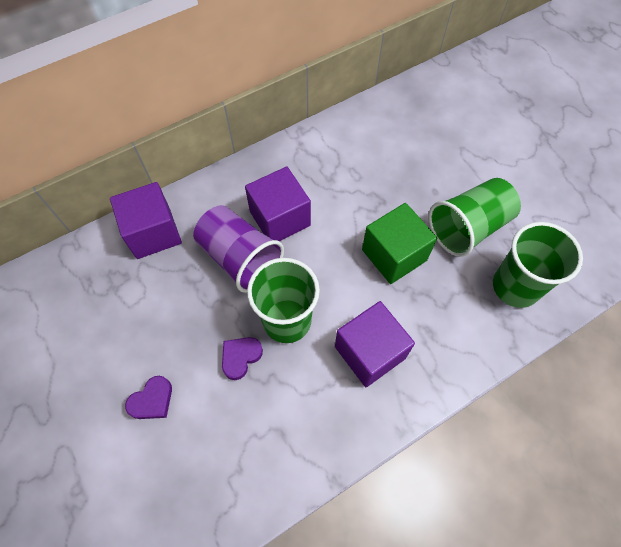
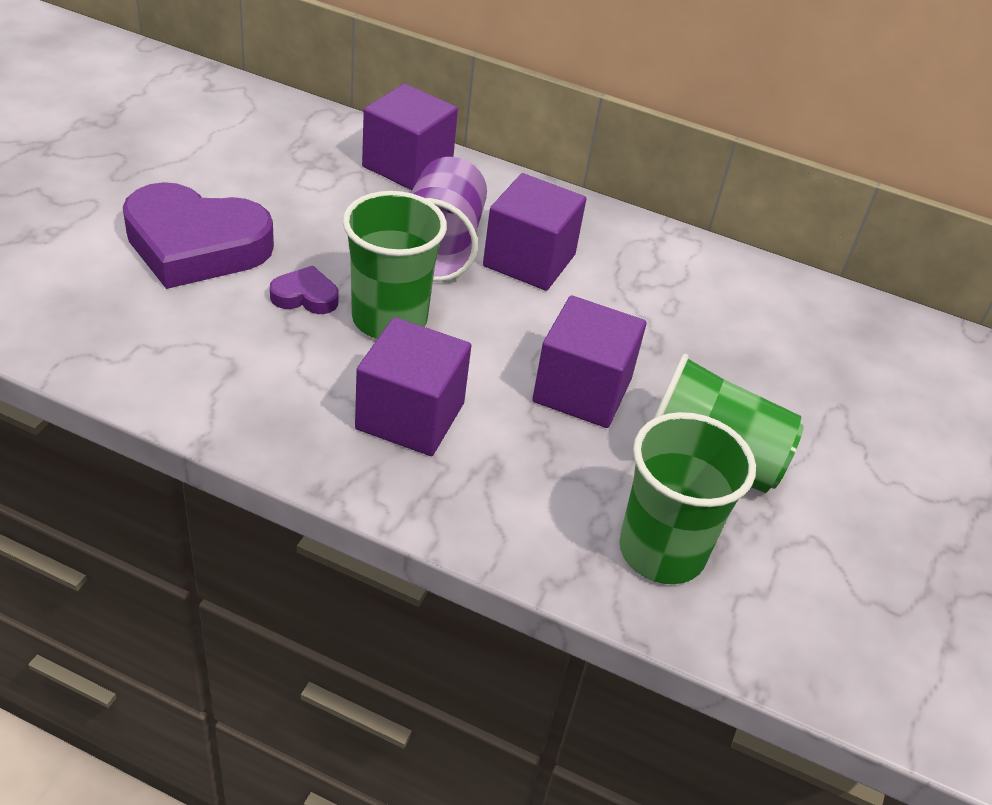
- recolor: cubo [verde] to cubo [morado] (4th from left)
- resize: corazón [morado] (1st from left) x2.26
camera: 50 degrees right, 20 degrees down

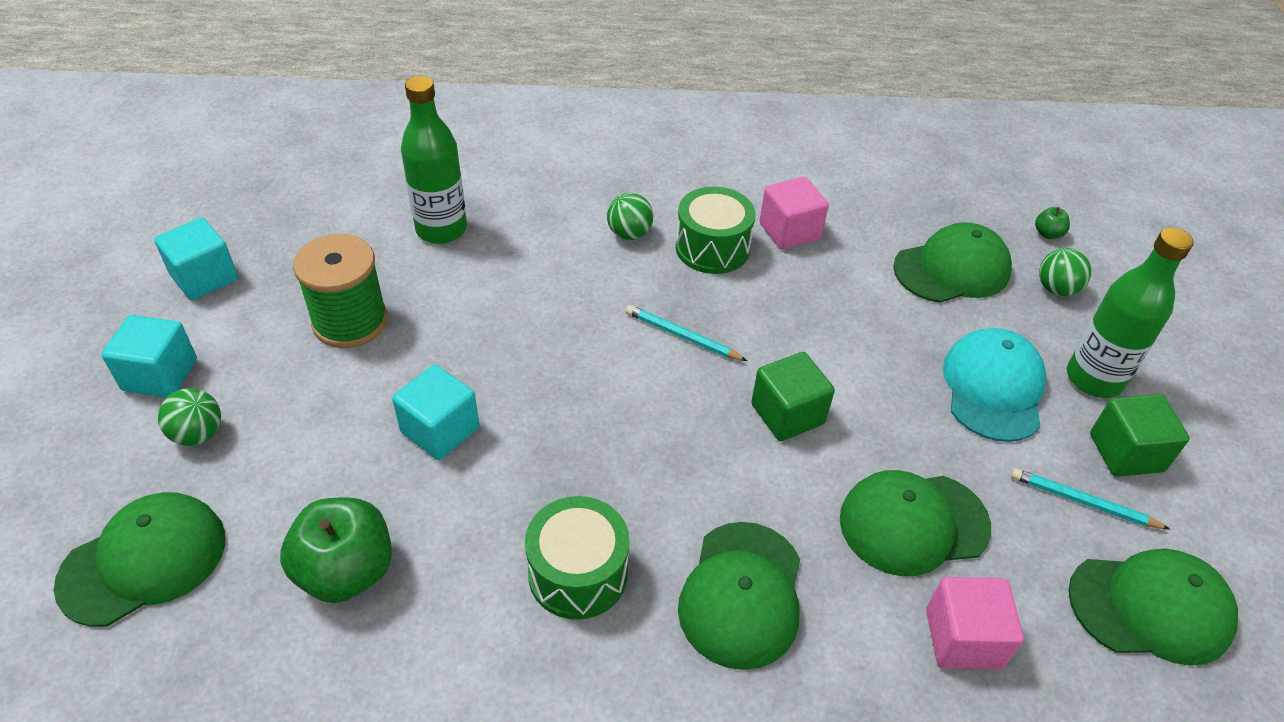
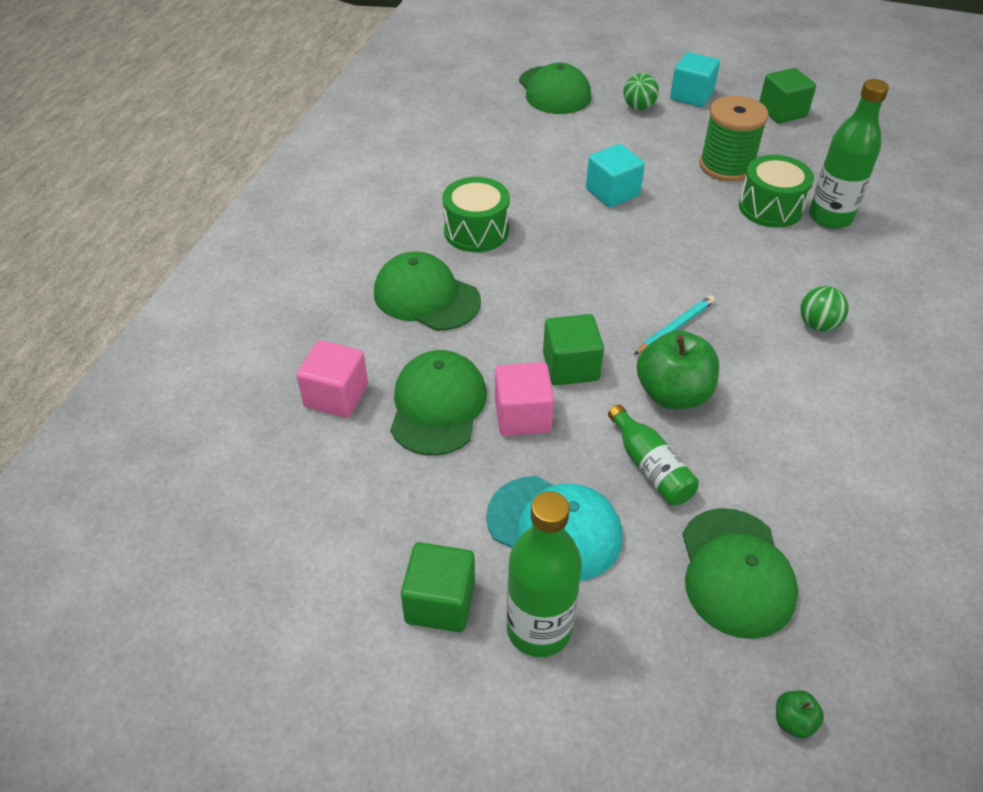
- delete: lápiz [turquesa] (2nd from left)
- delete: pelota [verde] (3rd from left)
- delete: gorra [verde] (5th from left)
- insert: botella [verde] (2nd from left)
- move: manzana [verde] (1st from left)
- move: tambor [verde] (2nd from left)
- move: cubo [rosa] (1st from left in the first image) to cubo [rosa] (2nd from left)
- recolor: cubo [turquesa] (2nd from left) to cubo [verde] (3rd from left)
camera: 110 degrees right, 0 degrees up

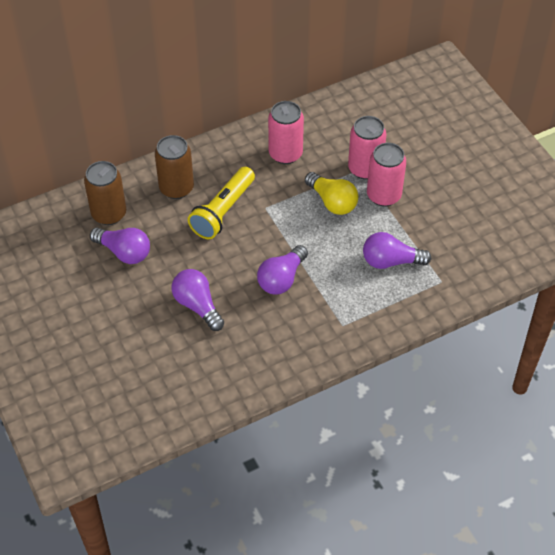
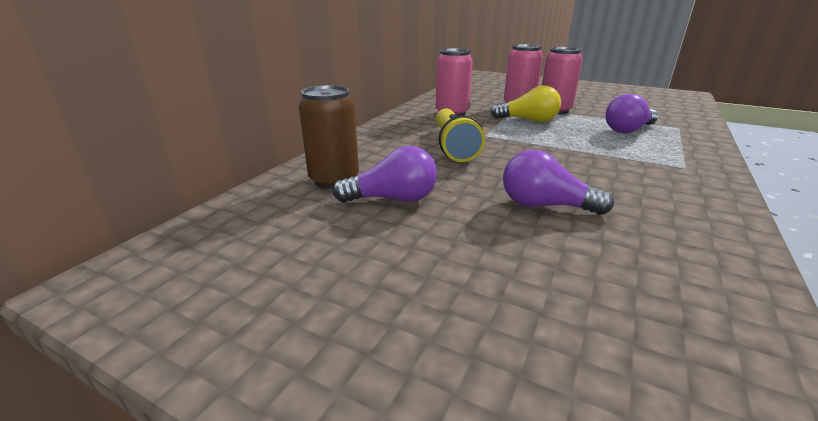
- delete: lata [marrón] (2nd from left)
- delete: bombilla [morado] (3rd from left)
camera: 35 degrees left, 25 degrees down

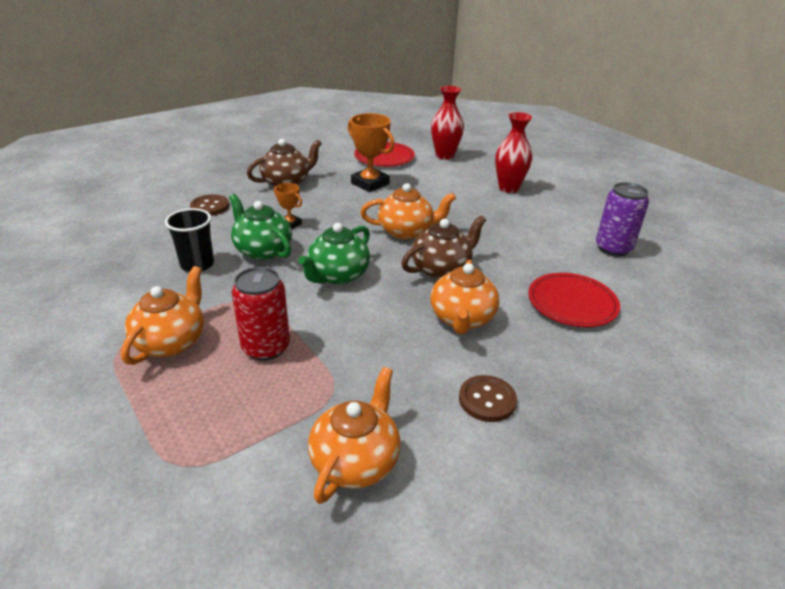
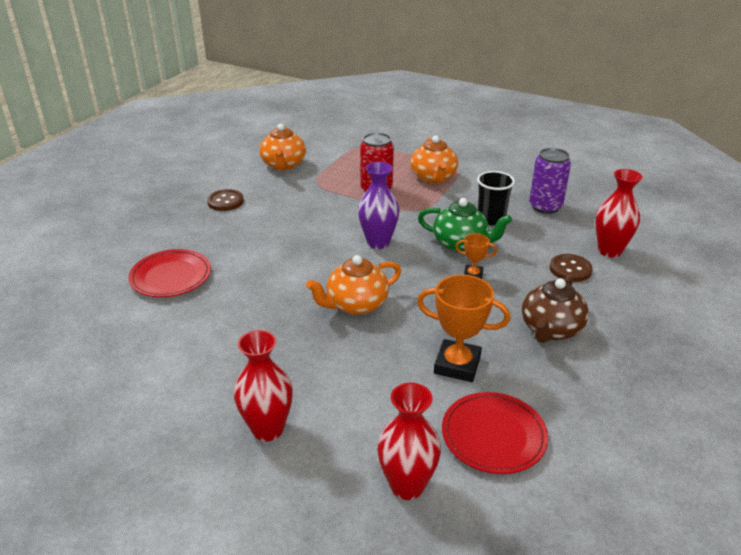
- delete: tetera [marrón] (2nd from left)
- delete: tetera [naranja] (4th from left)
- insert: florero [rojo] (3rd from left)
- move: lata [morado]
- replace: tetera [verde] (2nd from left) to florero [morado]
camera: 155 degrees right, 0 degrees up

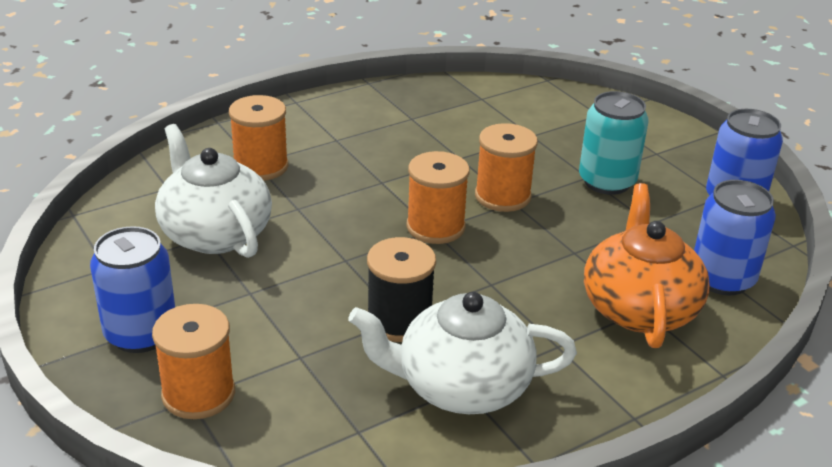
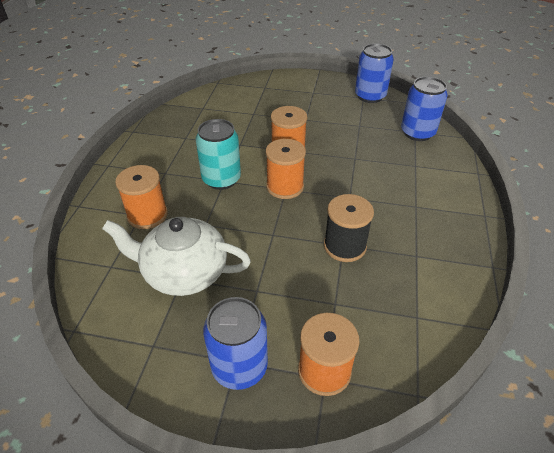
- delete: tetera [blanco] (2nd from left)
- delete: tetera [naranja]
- move: lata [turquesa]
camera: 45 degrees left, 10 degrees up

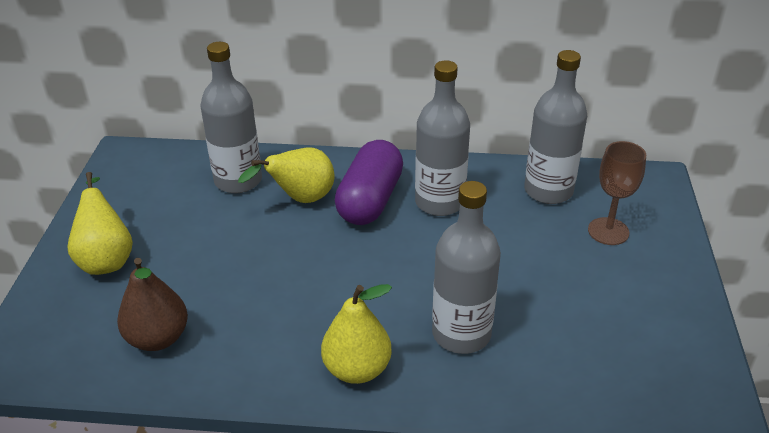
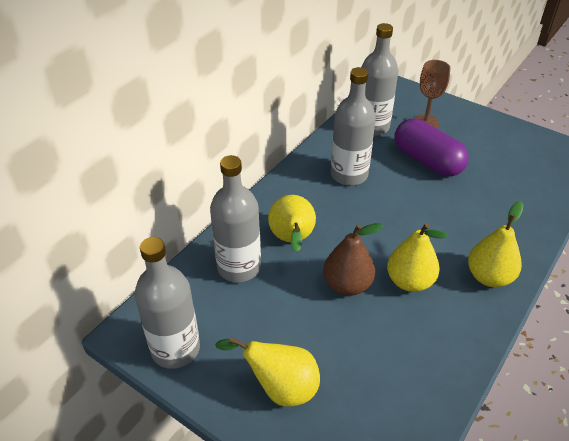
- insert: pera [amarillo] (3rd from left)
- move: pera [marrón]
- move: cápsula [morado]
- move: botella [gris] (3rd from left in the first image) to botella [gris] (1st from left)
camera: 60 degrees left, 5 degrees up

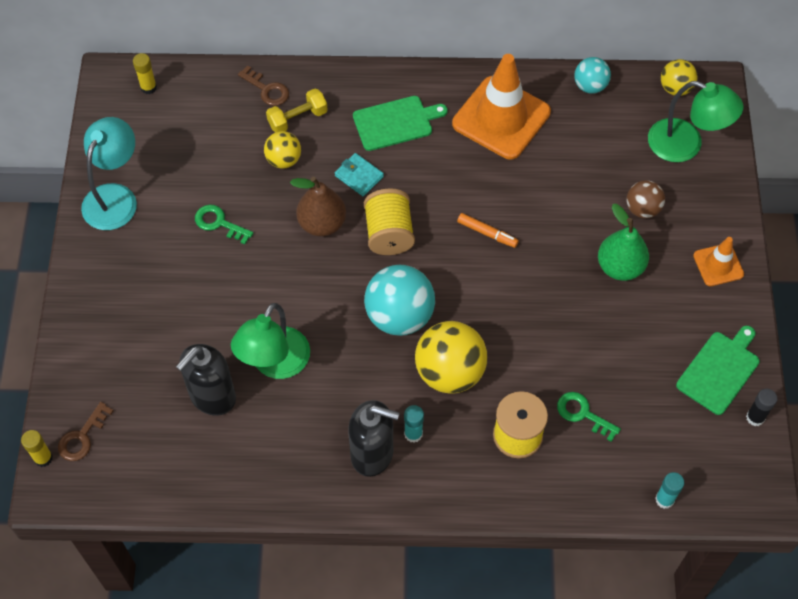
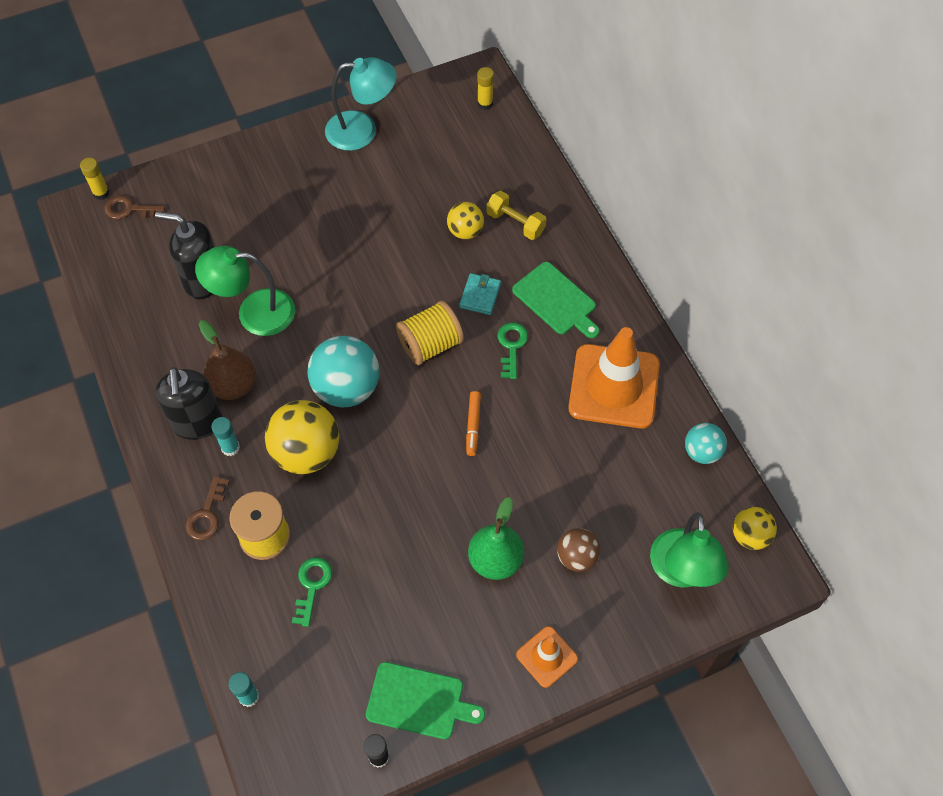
- move: llave [verde] (1st from left in the first image) to llave [verde] (2nd from left)
- move: llave [marrón] (2nd from left)
- move: pera [marrón]
camera: 65 degrees right, 0 degrees up

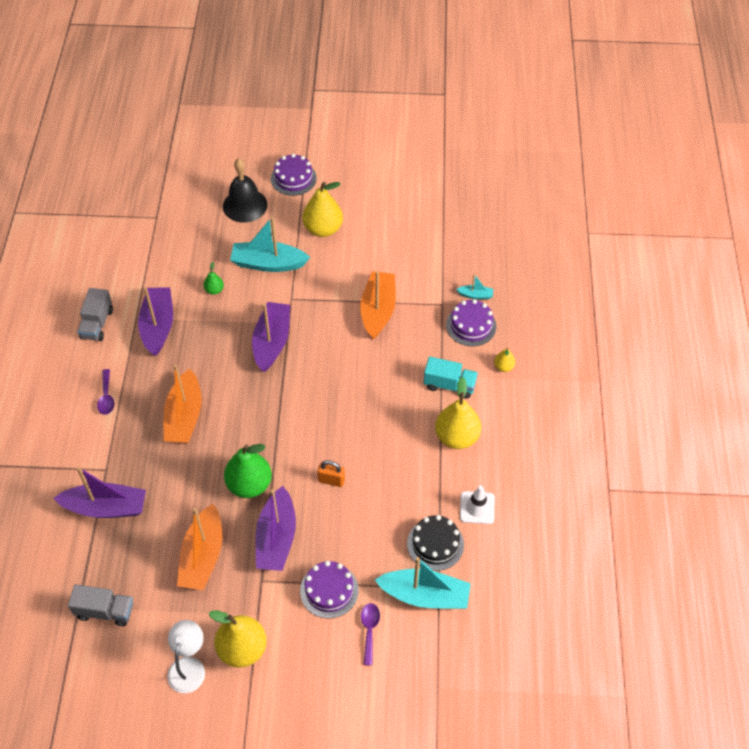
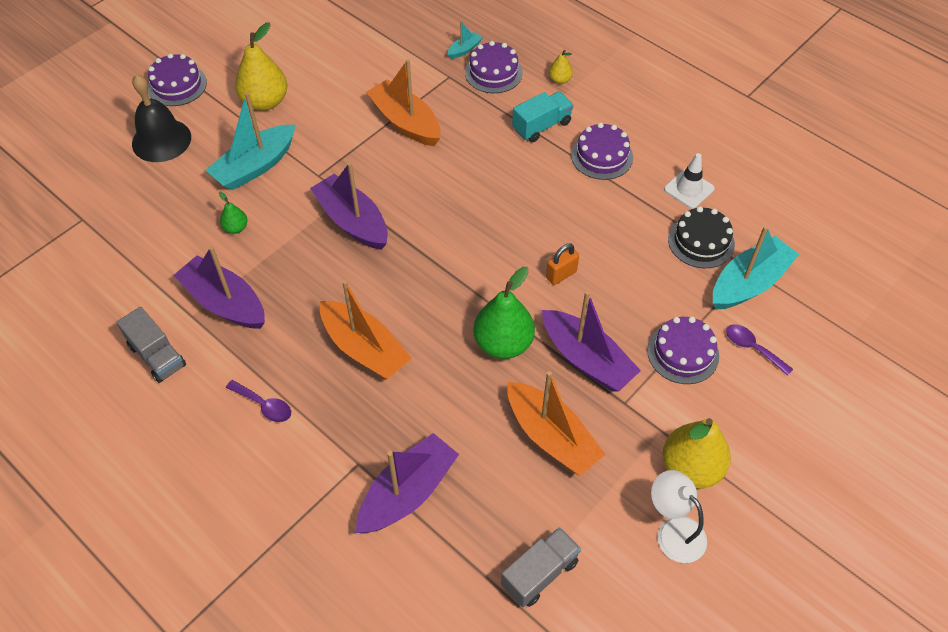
- replace: pera [amarillo] (3rd from left) to tarta [morado] (3rd from left)
camera: 50 degrees left, 0 degrees up

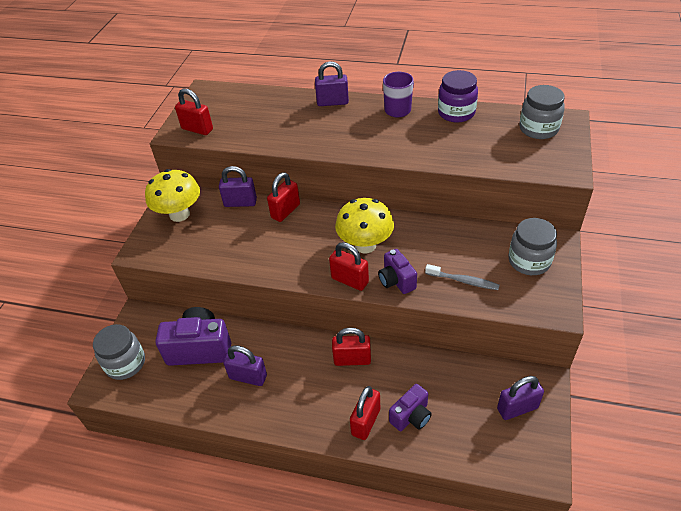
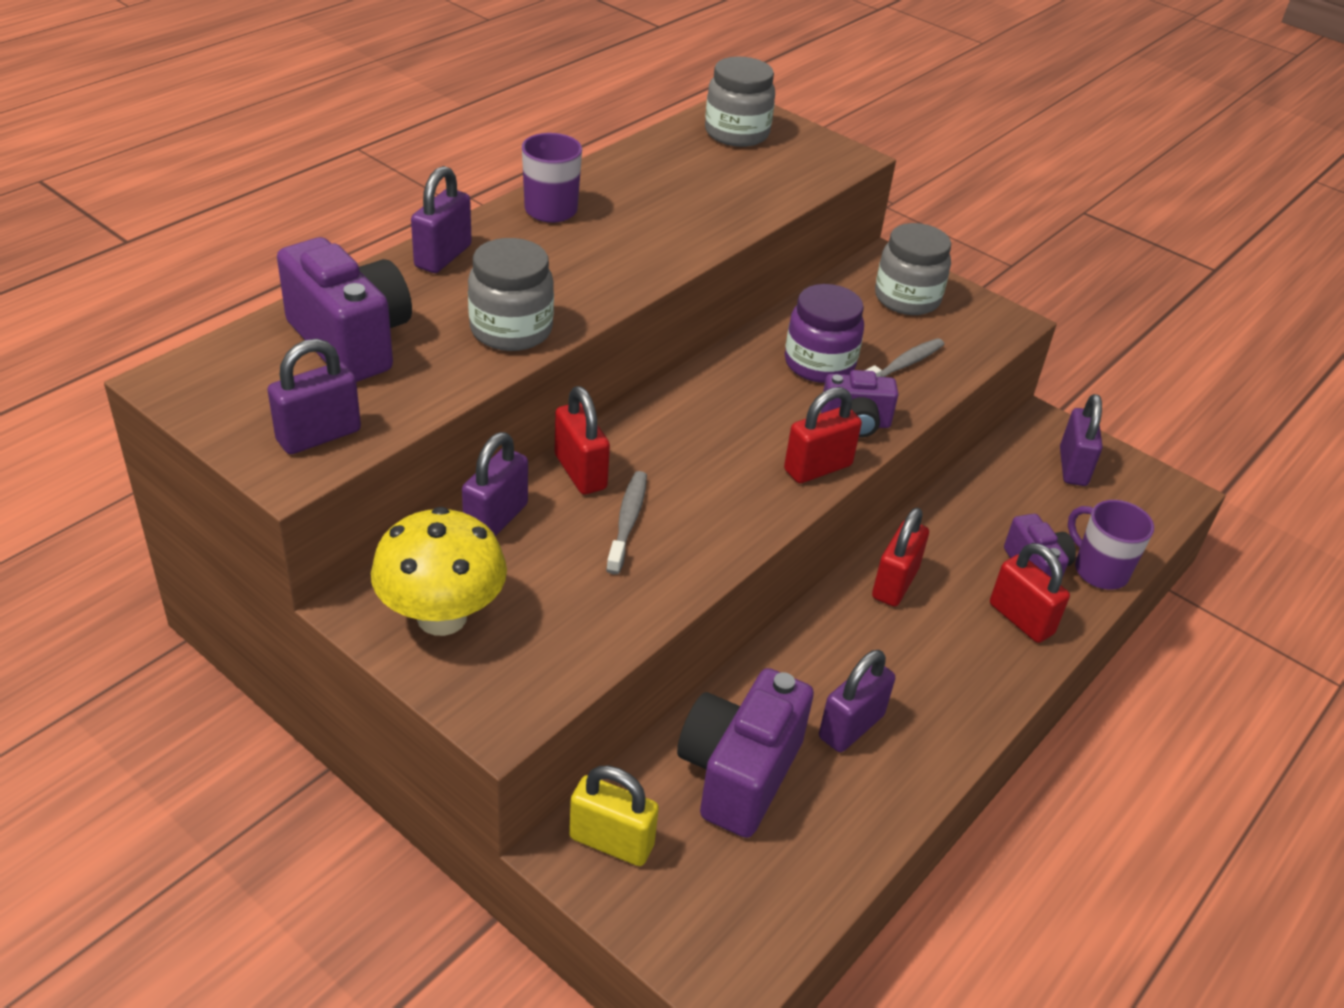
- delete: seta [amarillo] (2nd from left)
- insert: cámara [morado] (1st from left)
- insert: candado [amarillo]
- insert: cepillo de dientes [gris] (1st from left)
- insert: taza [morado] (2nd from left)
- move: tarro [gris] (1st from left)
- move: tarro [morado]
- recolor: candado [rojo] (1st from left) to candado [morado] (1st from left)
camera: 70 degrees left, 5 degrees down

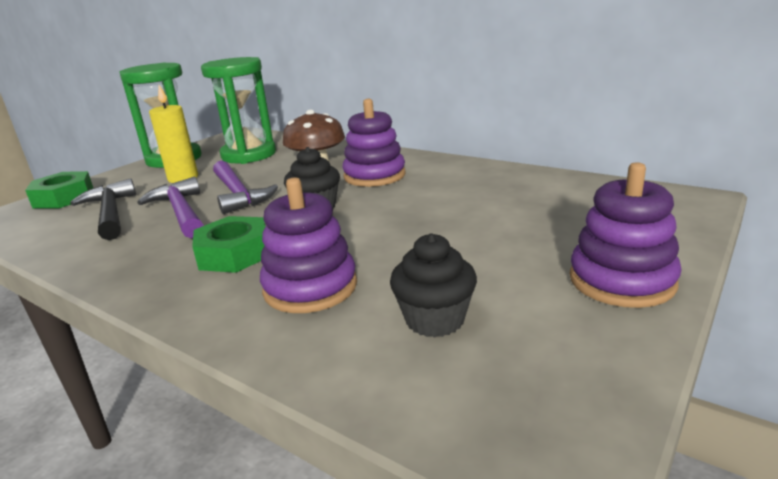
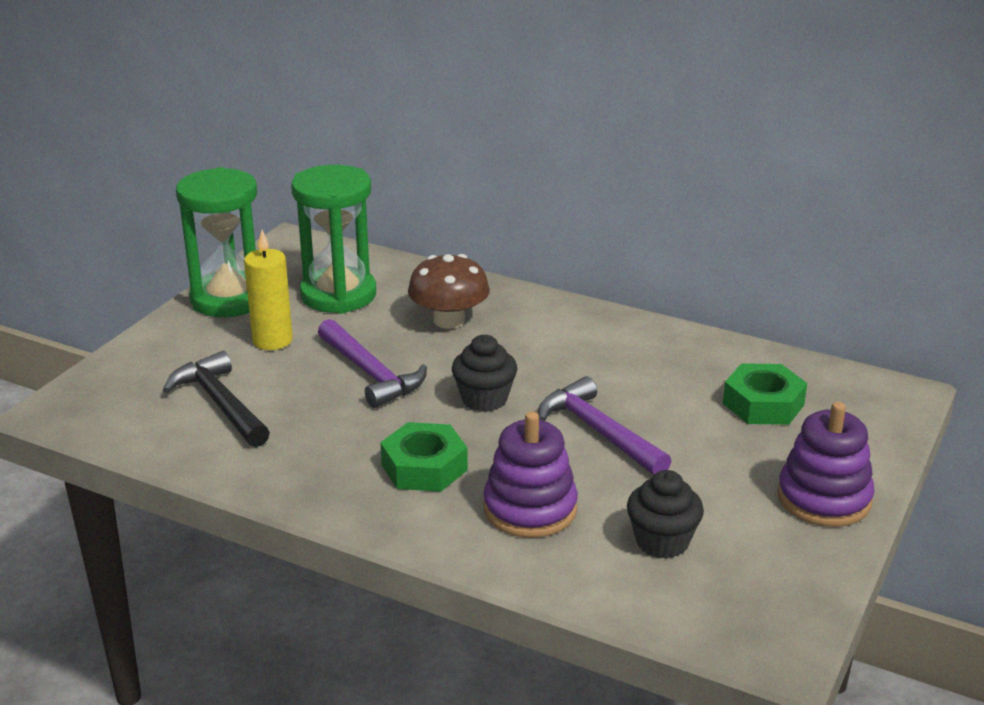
- delete: juguete apilable [morado] (2nd from left)
- move: tuerca [verde] (1st from left in the first image) to tuerca [verde] (2nd from left)
- move: martillo [morado] (1st from left in the first image) to martillo [morado] (2nd from left)
camera: 10 degrees left, 5 degrees up

